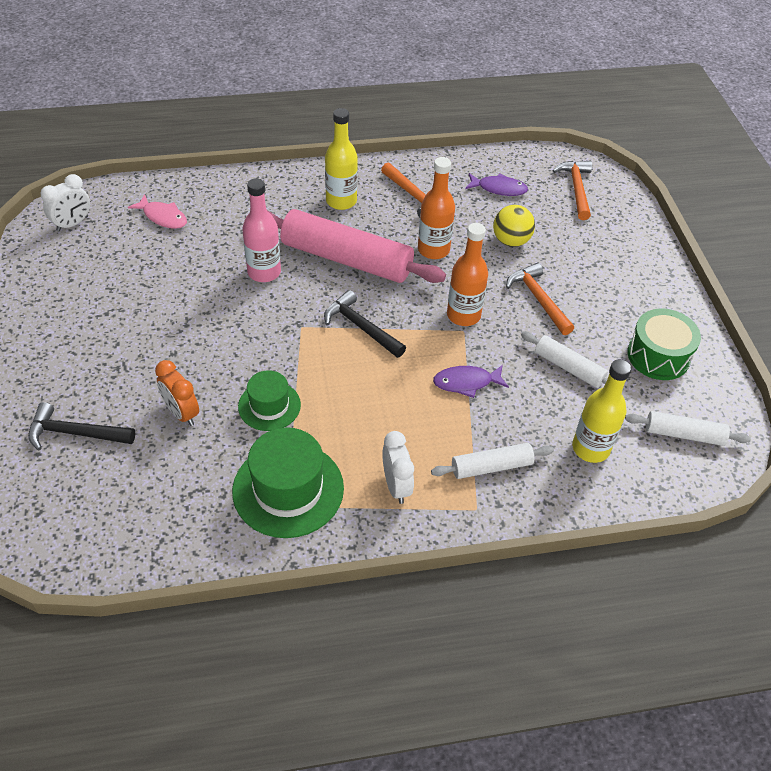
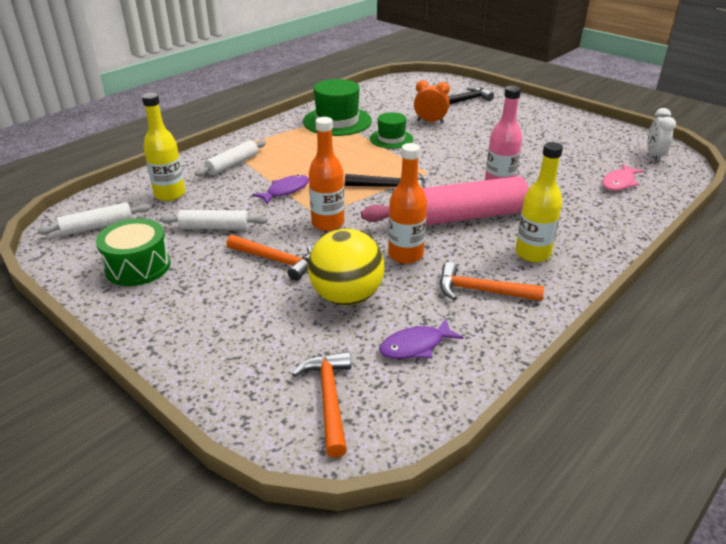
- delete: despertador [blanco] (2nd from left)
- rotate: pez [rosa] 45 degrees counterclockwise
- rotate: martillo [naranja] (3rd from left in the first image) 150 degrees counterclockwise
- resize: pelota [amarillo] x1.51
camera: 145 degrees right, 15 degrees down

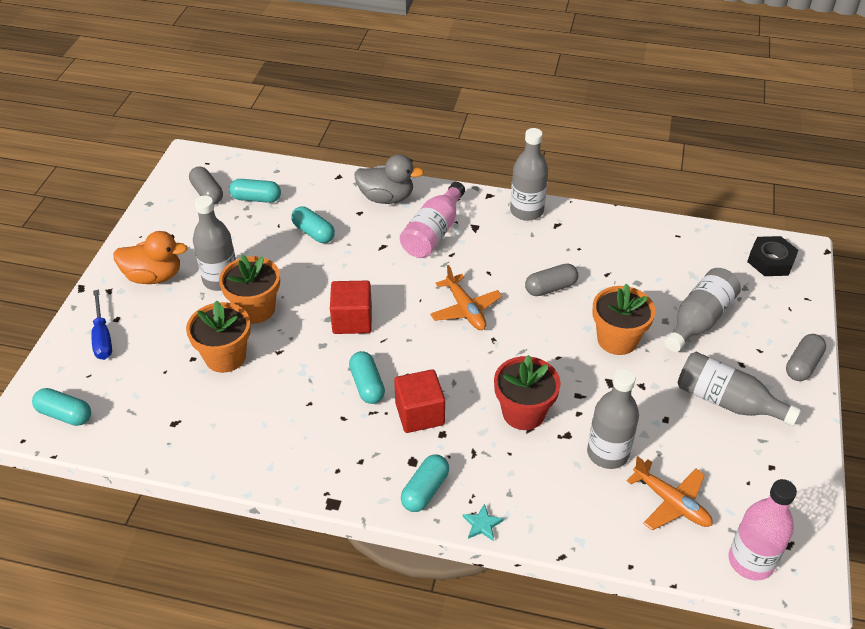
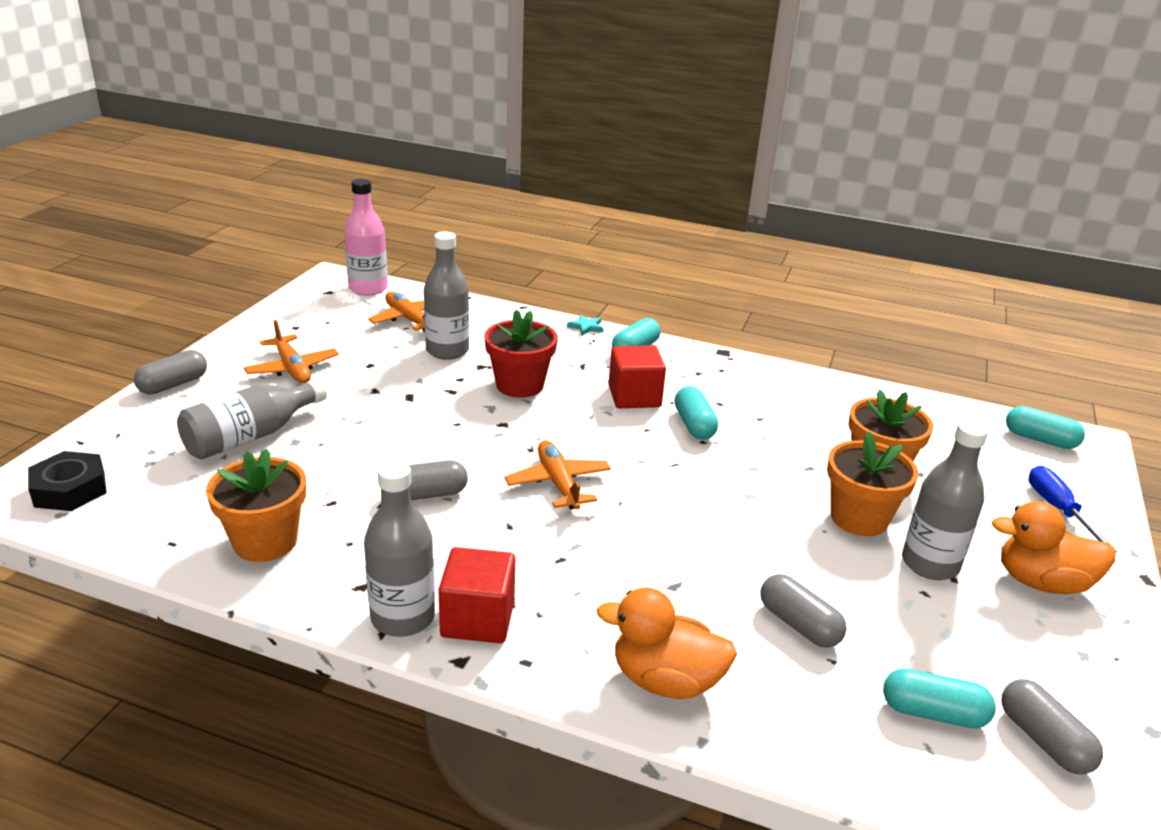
- delete: botella [rosa] (1st from left)
- move: cubo [rojo] (1st from left)
- move: maceta [naranja] (3rd from left in the first image) to maceta [naranja] (1st from left)
- replace: botella [gris] (5th from left) to avión [naranja] (1st from left)
- recolor: cápsula [turquesa] (3rd from left) to cápsula [gris] (3rd from left)
- recolor: pato [gris] to pato [naranja] (1st from left)
camera: 175 degrees left, 15 degrees down

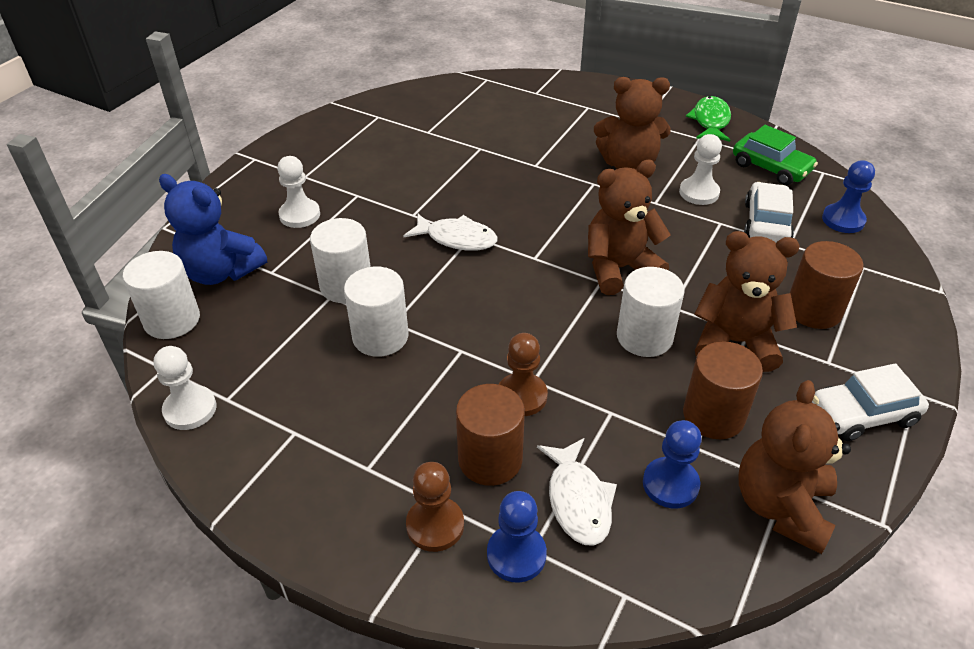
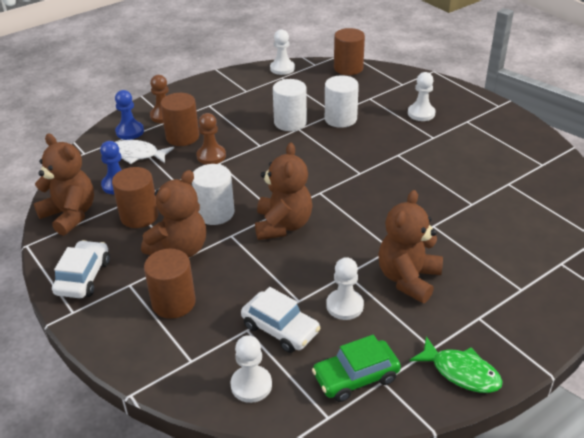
- delete: osito [azul]
- delete: pez [blanco] (1st from left)
- recolor: cilindro [blanco] (1st from left) to cilindro [marrón] (4th from left)
- recolor: peón [azul] (3rd from left) to peón [blanco] (1st from left)
camera: 115 degrees right, 5 degrees down

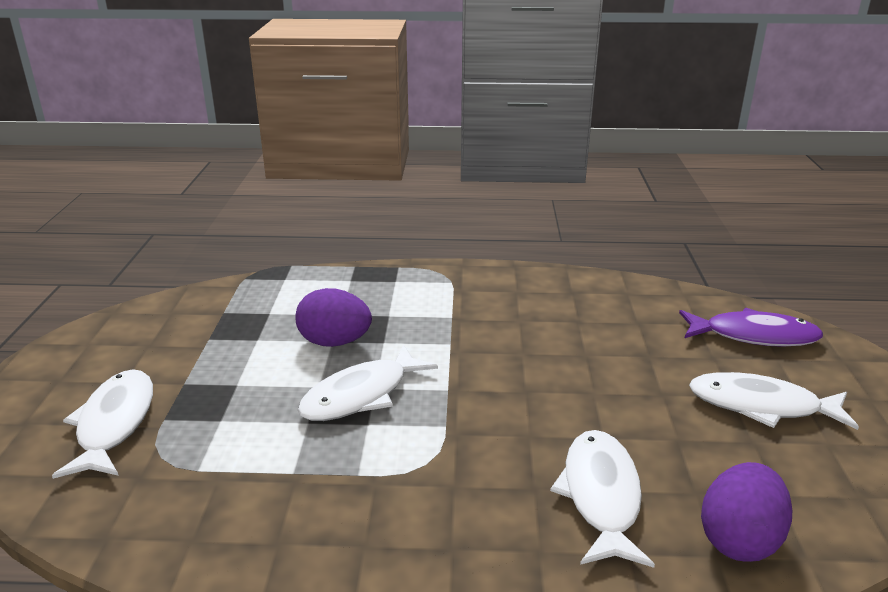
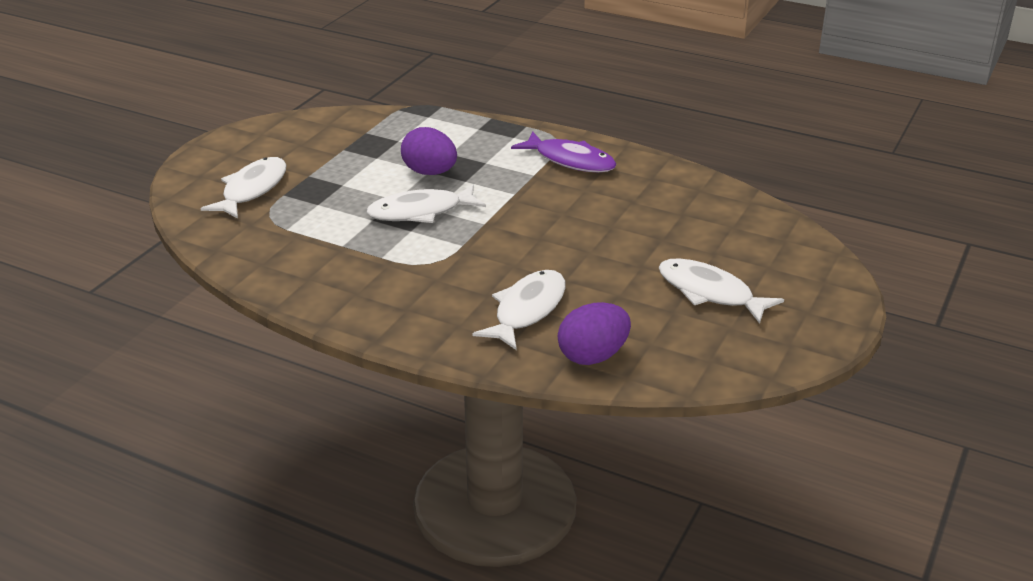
- move: pez [morado]
camera: 25 degrees right, 5 degrees up

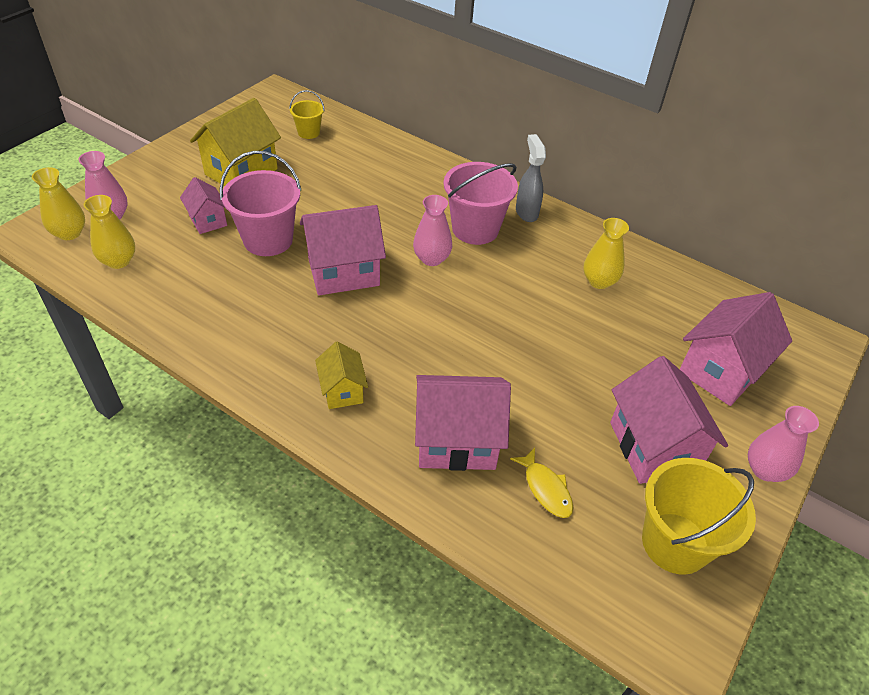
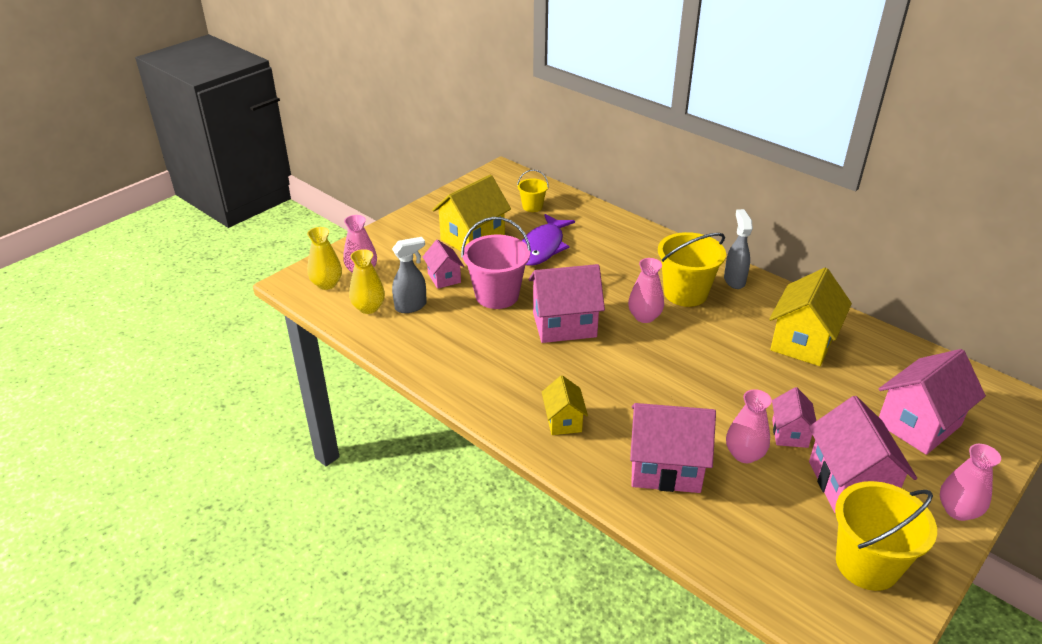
- delete: pez [amarillo]
- insert: pulverizador [gris] (1st from left)
- insert: pez [morado]
- insert: florero [rosa] (3rd from left)
- insert: casa [rosa] (4th from left)
- replace: florero [amarillo] (3rd from left) to casa [amarillo] (3rd from left)
- recolor: balde [rosa] (2nd from left) to balde [amarillo] (2nd from left)
camera: 10 degrees right, 10 degrees down

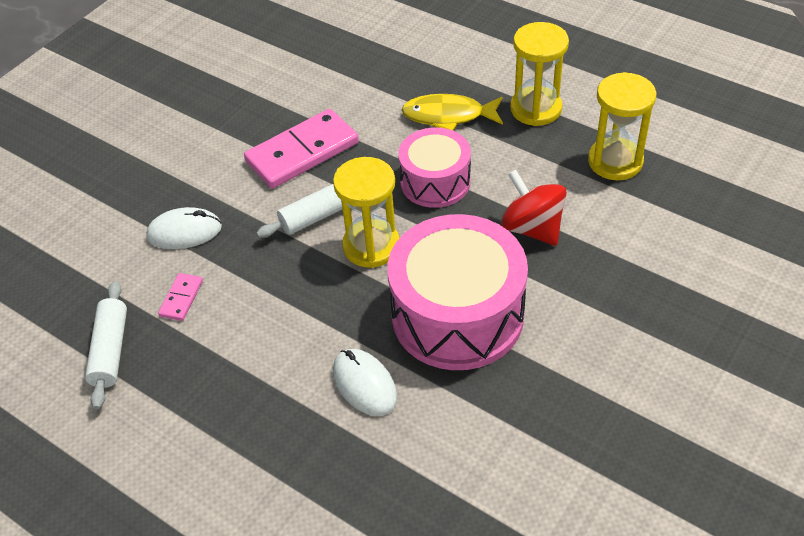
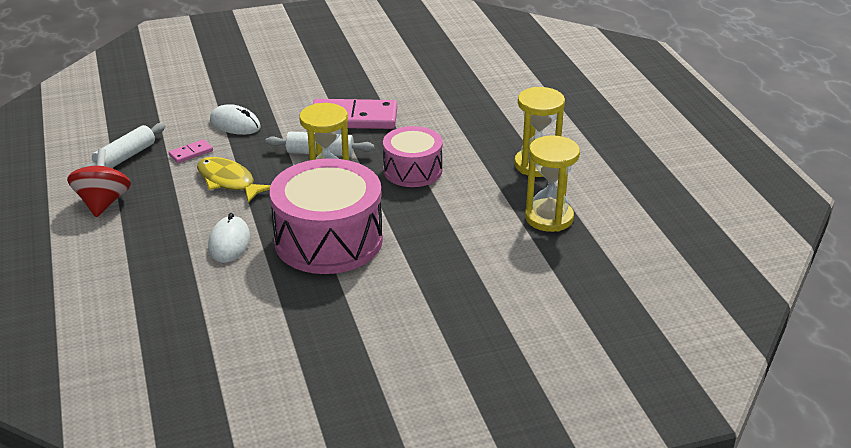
- move: pez [amarillo]
- move: peonza [rojo]
camera: 35 degrees right, 15 degrees down

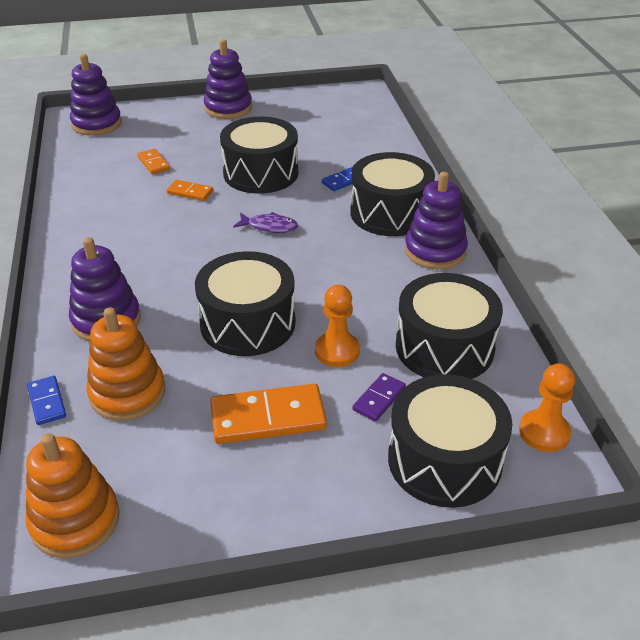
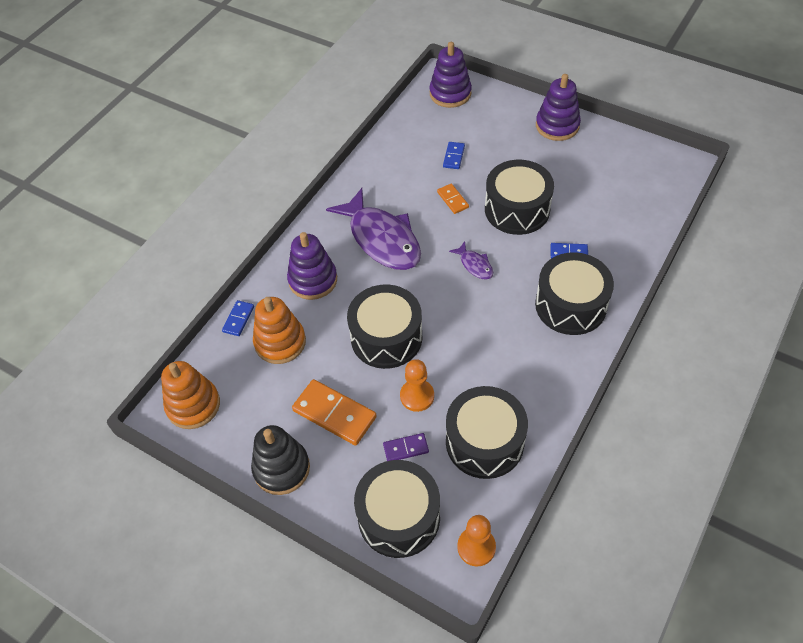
- delete: juguete apilable [morado] (4th from left)
- insert: juguete apilable [negro]
- insert: pez [morado] (1st from left)
- recolor: ficha de dominó [naranja] (1st from left) to ficha de dominó [azul] (2nd from left)
camera: 45 degrees right, 15 degrees up

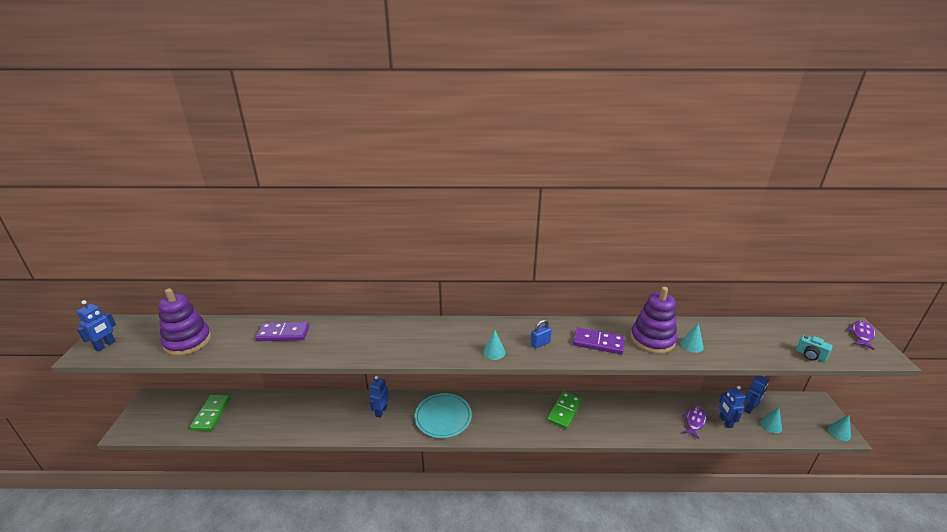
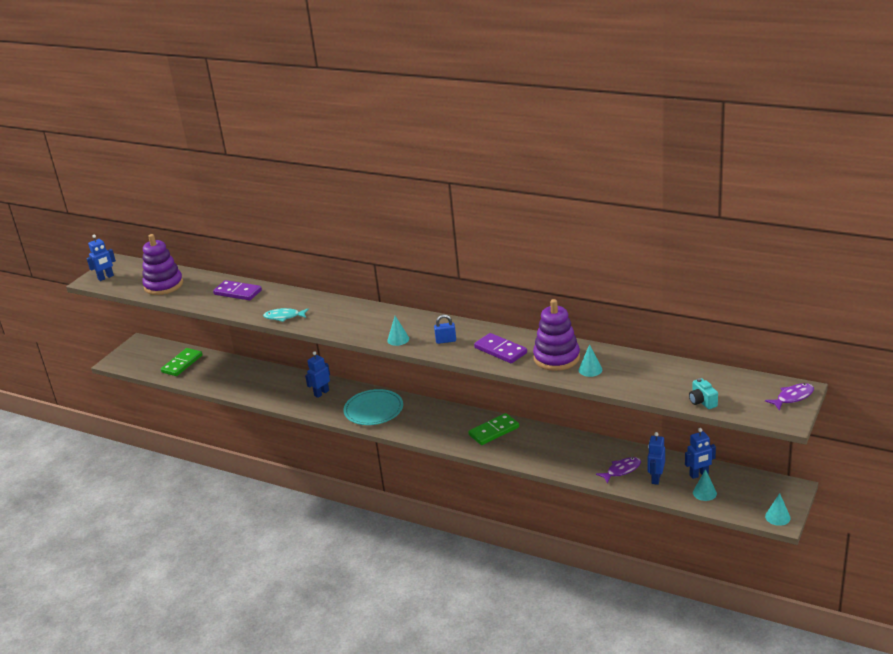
- insert: pez [turquesa]
camera: 30 degrees right, 0 degrees up

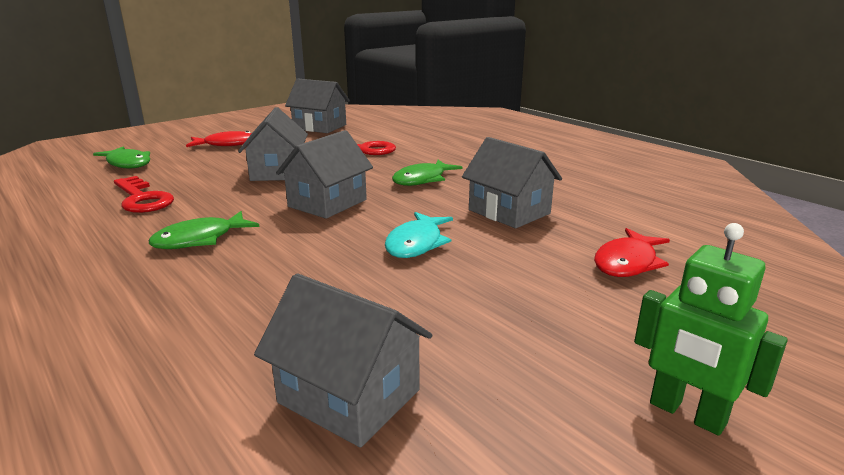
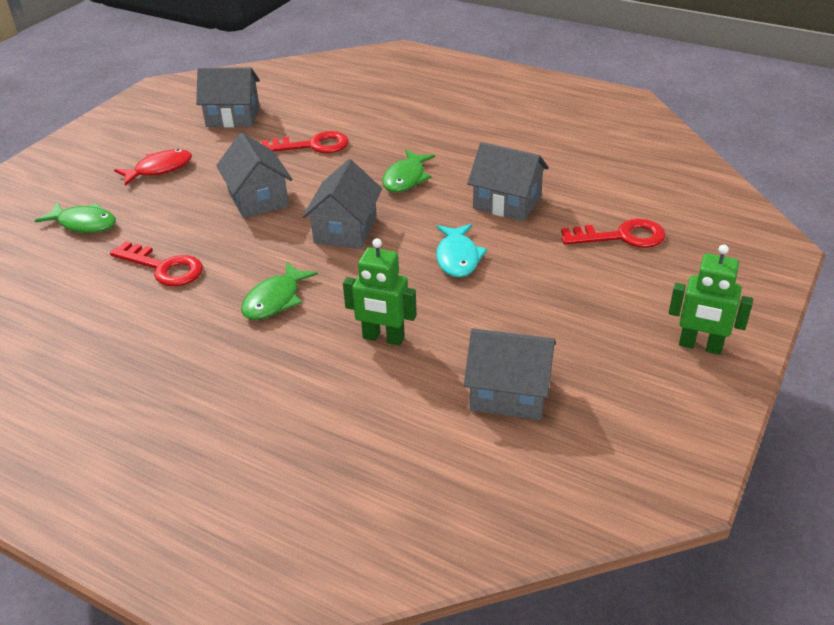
- insert: robot [verde] (1st from left)
- replace: pez [rojo] (2nd from left) to llave [rojo] (3rd from left)
camera: 20 degrees left, 15 degrees up

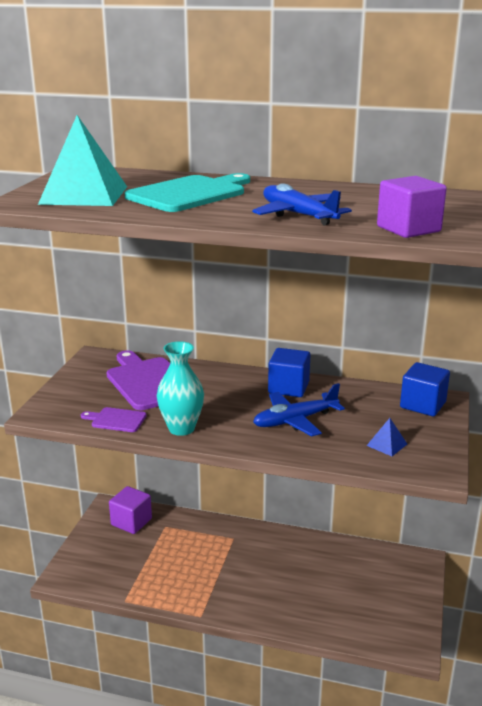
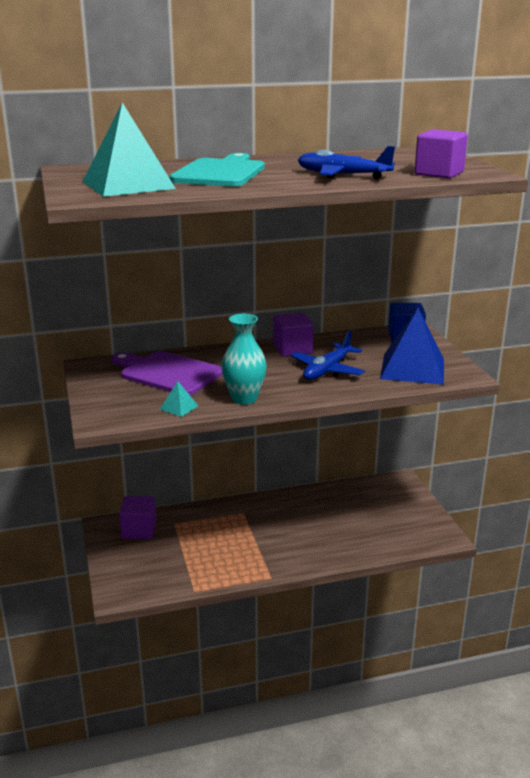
- replace: tabla de cortar [morado] (1st from left) to pirámide [turquesa] (2nd from left)
- recolor: cubo [azul] (1st from left) to cubo [morado] (2nd from left)
- resize: pirámide [azul] x2.41
camera: 30 degrees left, 0 degrees up

